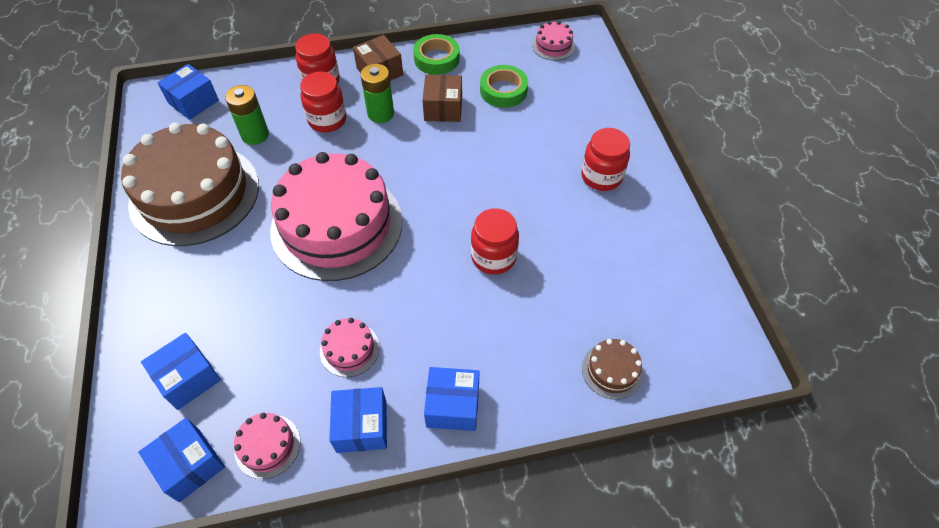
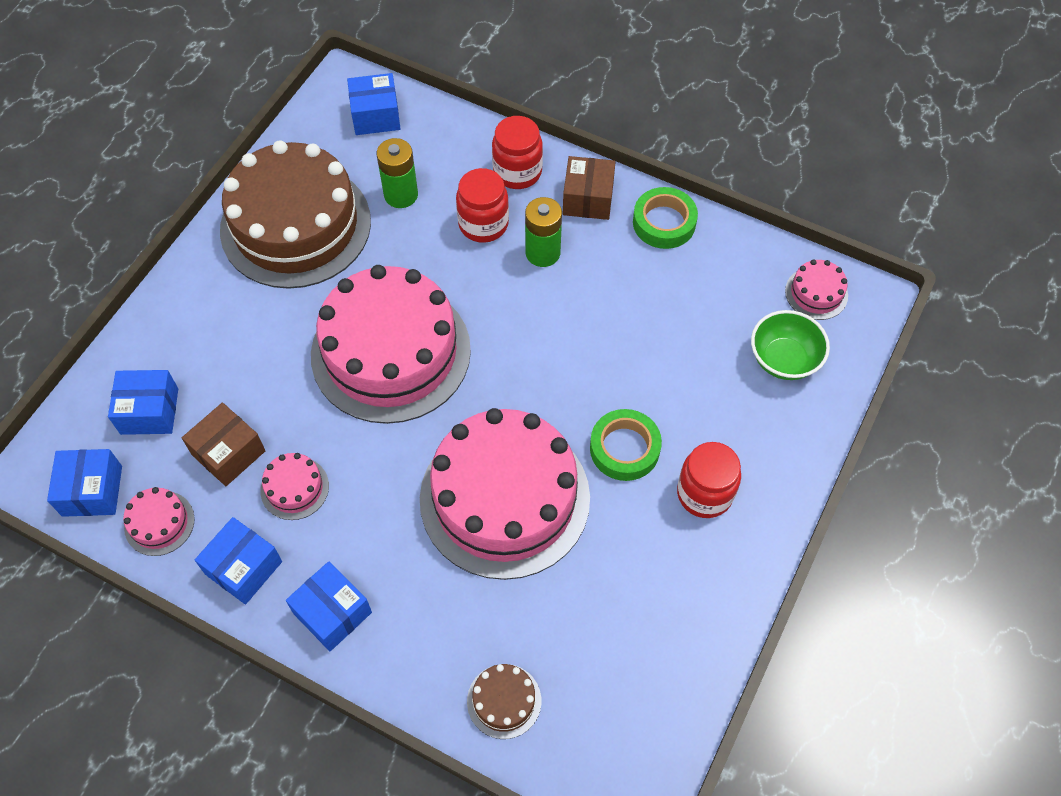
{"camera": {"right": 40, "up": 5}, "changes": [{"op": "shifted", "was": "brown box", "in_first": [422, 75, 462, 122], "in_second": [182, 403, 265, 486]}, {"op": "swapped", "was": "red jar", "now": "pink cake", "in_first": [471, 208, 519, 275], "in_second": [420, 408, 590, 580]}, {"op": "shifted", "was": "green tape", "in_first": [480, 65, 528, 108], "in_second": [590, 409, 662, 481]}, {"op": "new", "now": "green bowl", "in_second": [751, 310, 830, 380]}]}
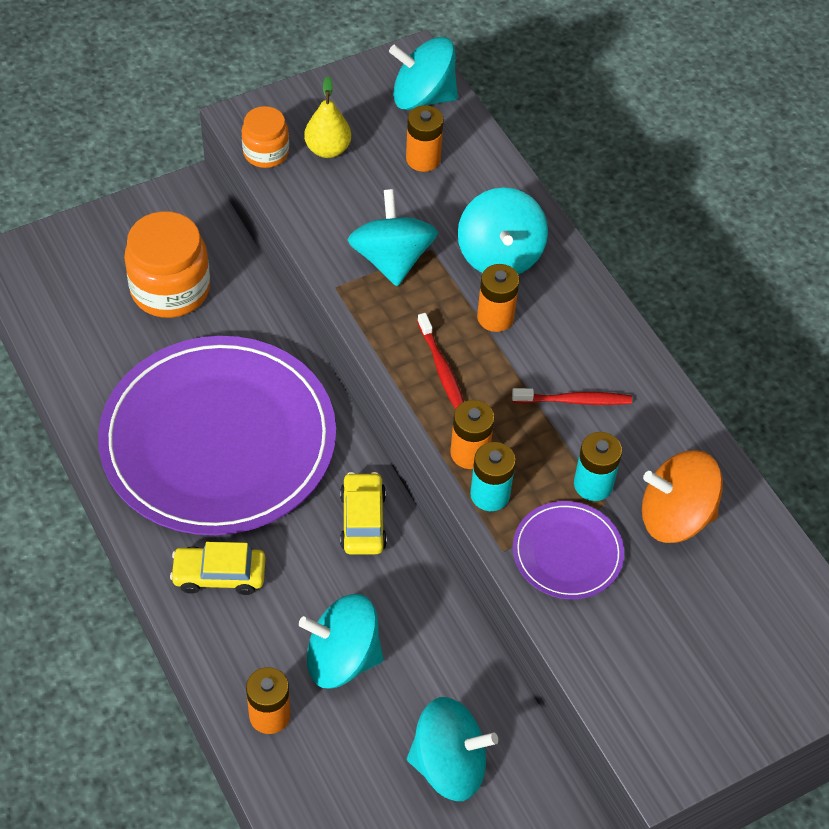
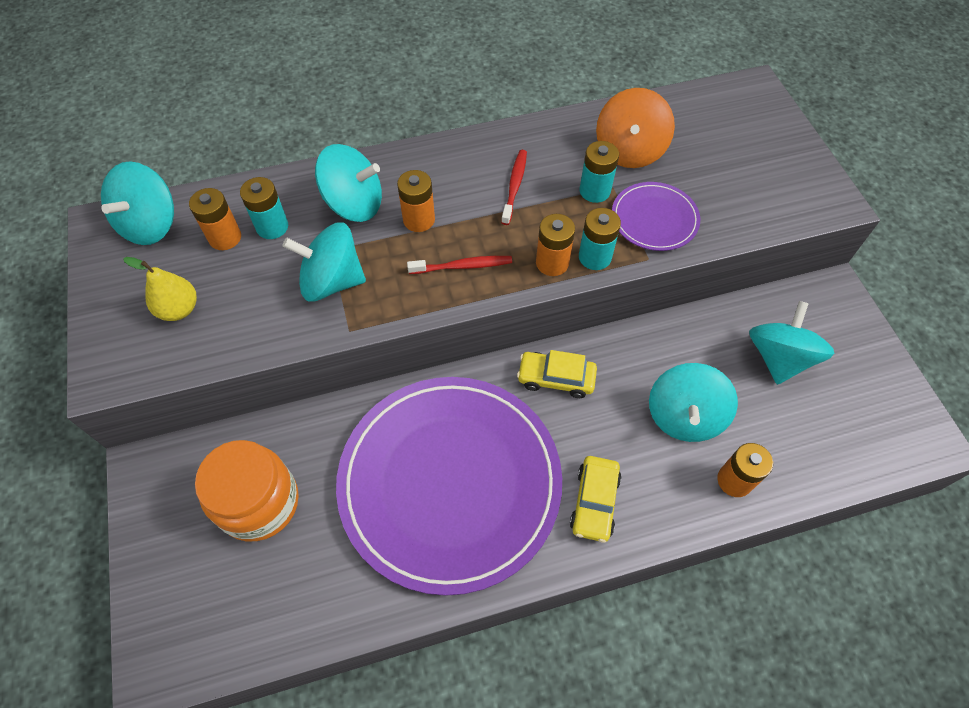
{"camera": {"right": -75, "up": 5}, "changes": [{"op": "new", "now": "turquoise battery", "in_second": [240, 177, 288, 239]}, {"op": "gone", "was": "orange jar", "in_first": [242, 106, 289, 168]}]}
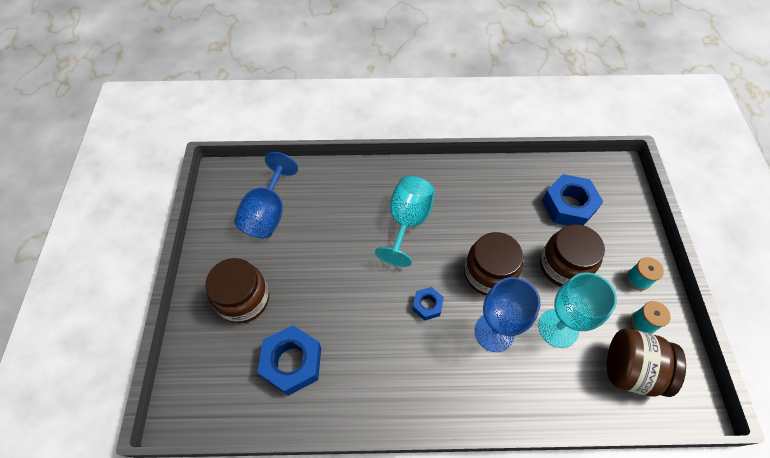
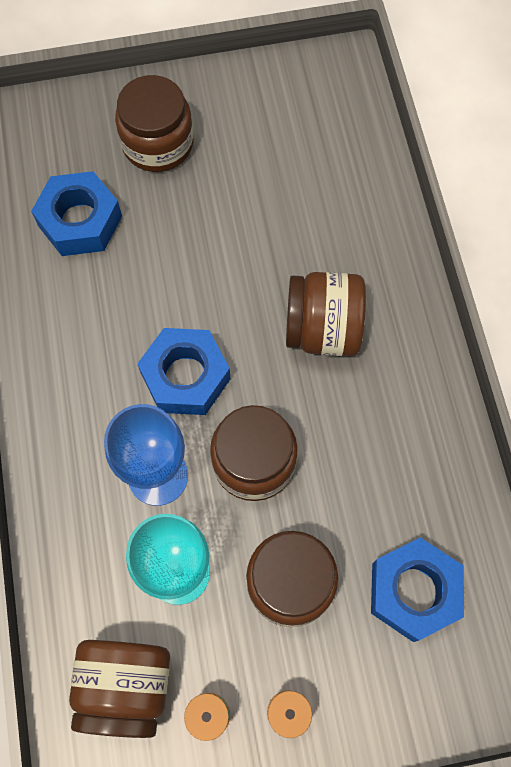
{"camera": {"right": 80, "up": 10}, "changes": [{"op": "scaled", "was": "blue nut", "in_first": [412, 287, 444, 321], "in_second": [137, 328, 230, 415], "ratio": 1.87}, {"op": "swapped", "was": "turquoise goblet", "now": "brown jar", "in_first": [375, 176, 435, 267], "in_second": [286, 272, 366, 356]}, {"op": "gone", "was": "blue goblet", "in_first": [234, 152, 298, 238]}]}
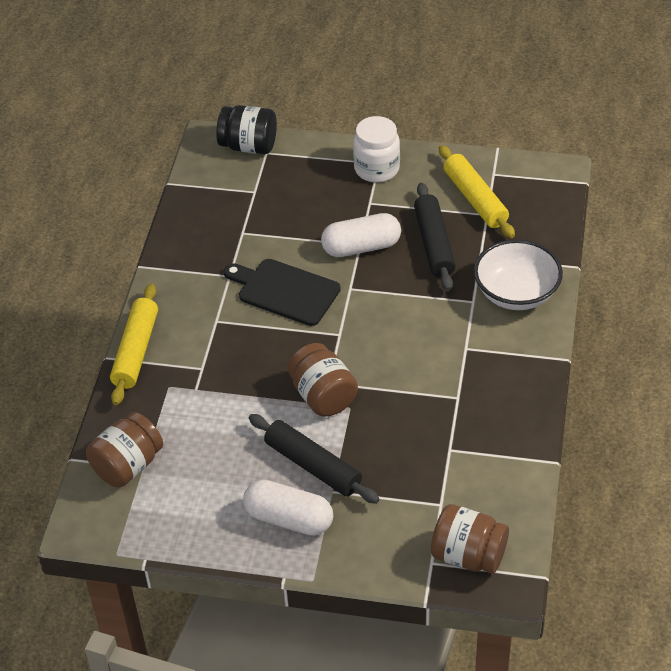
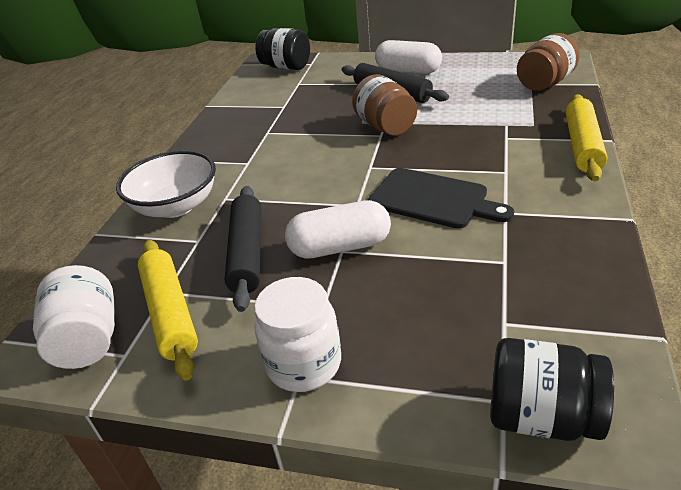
{"camera": {"right": -175, "up": -10}, "changes": [{"op": "new", "now": "white jar", "in_second": [33, 265, 115, 369]}, {"op": "repainted", "was": "brown jar", "now": "black jar", "in_first": [431, 504, 509, 574], "in_second": [255, 28, 310, 70]}]}
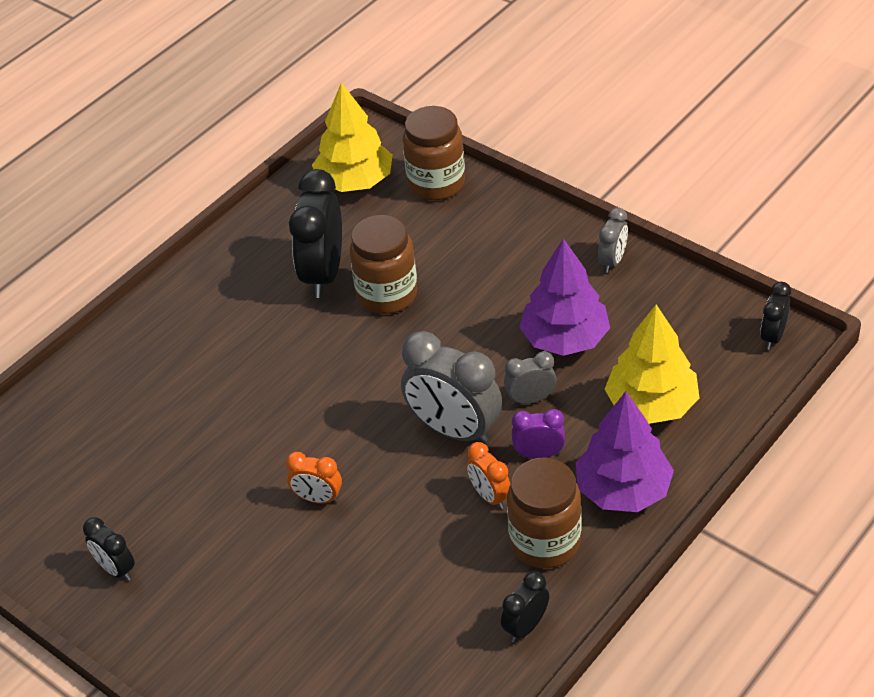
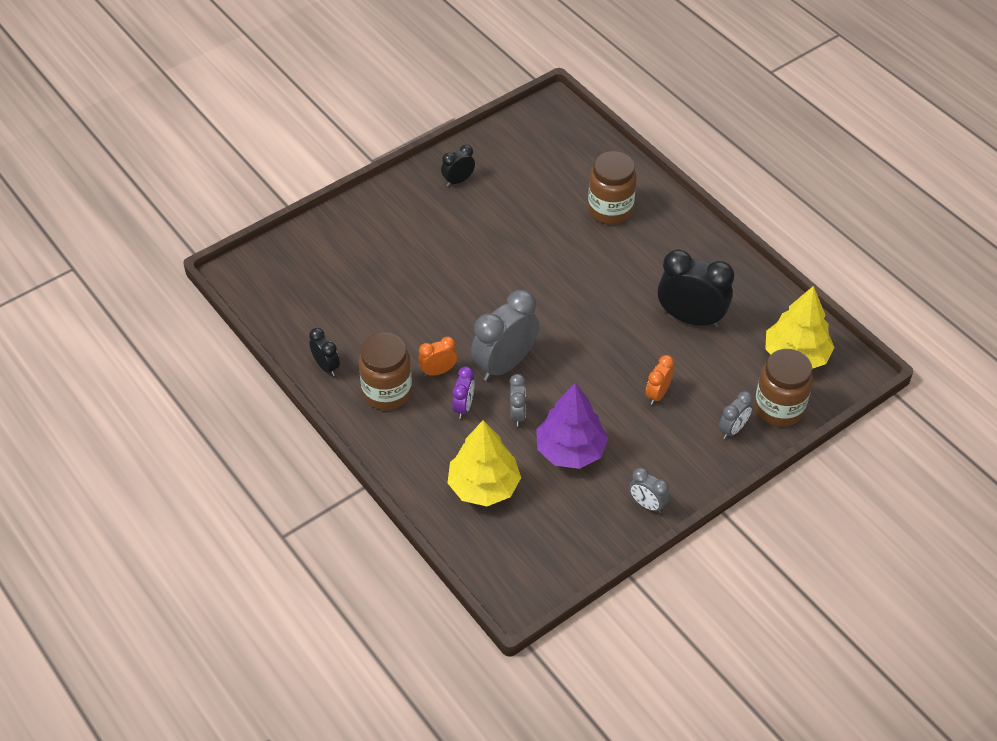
{"camera": {"right": 100, "up": 5}, "changes": [{"op": "shifted", "was": "brown jar", "in_first": [350, 215, 417, 314], "in_second": [588, 151, 636, 224]}, {"op": "shifted", "was": "orange clock", "in_first": [286, 452, 342, 503], "in_second": [646, 355, 674, 405]}, {"op": "new", "now": "grey clock", "in_second": [719, 391, 753, 439]}, {"op": "gone", "was": "purple tree", "in_first": [575, 391, 674, 512]}, {"op": "gone", "was": "black clock", "in_first": [760, 282, 791, 350]}]}
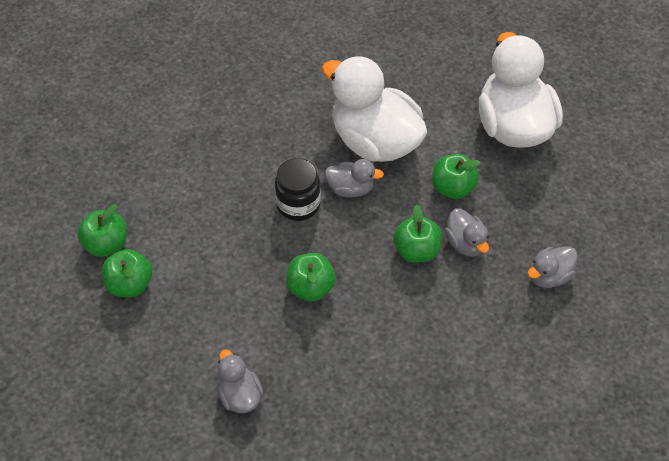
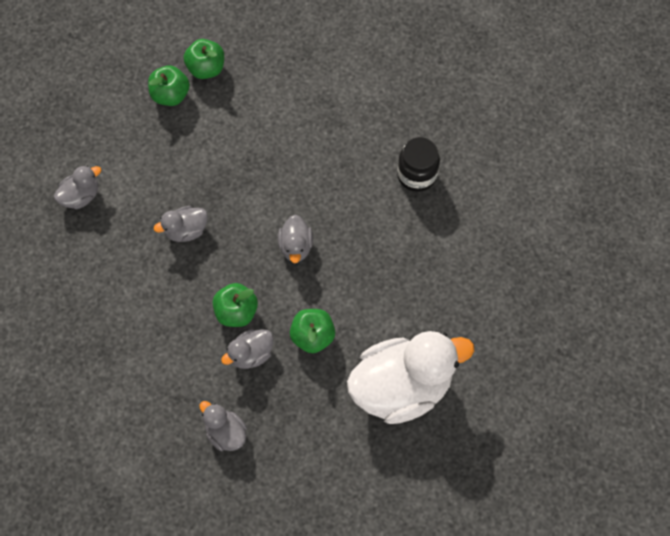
{"camera": {"right": 80, "up": 10}, "changes": [{"op": "swapped", "was": "green apple", "now": "grey duck", "in_first": [286, 253, 336, 301], "in_second": [154, 206, 208, 242]}, {"op": "shifted", "was": "black jar", "in_first": [275, 158, 321, 221], "in_second": [397, 137, 440, 192]}, {"op": "gone", "was": "white duck", "in_first": [322, 56, 428, 162]}]}
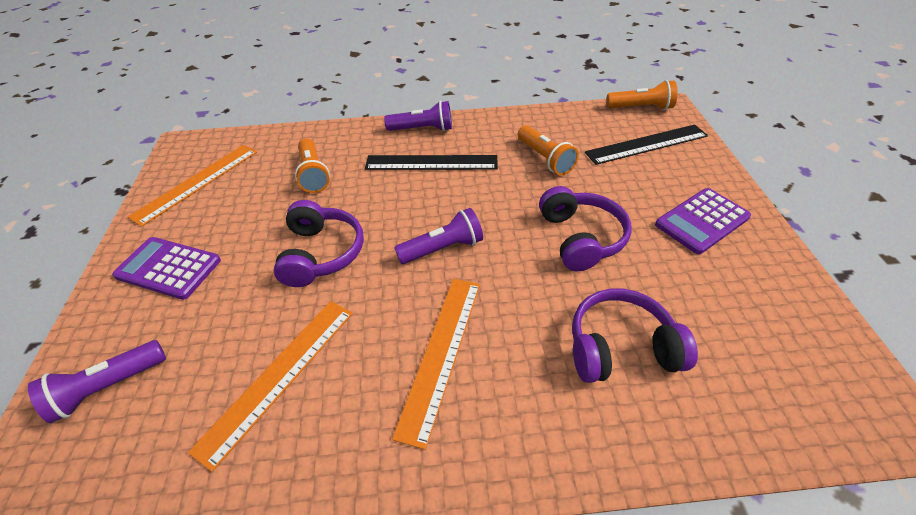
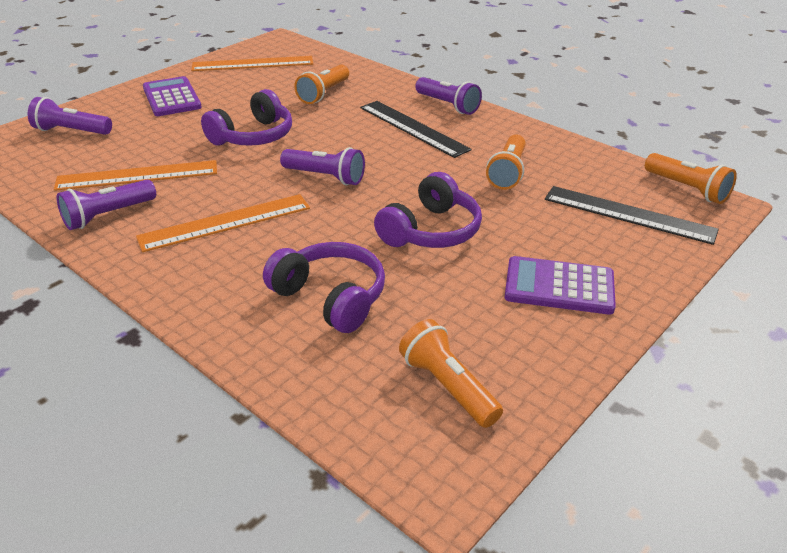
{"camera": {"right": 45, "up": -10}, "changes": [{"op": "new", "now": "purple flashlight", "in_second": [56, 180, 156, 230]}, {"op": "new", "now": "orange flashlight", "in_second": [399, 319, 503, 428]}]}
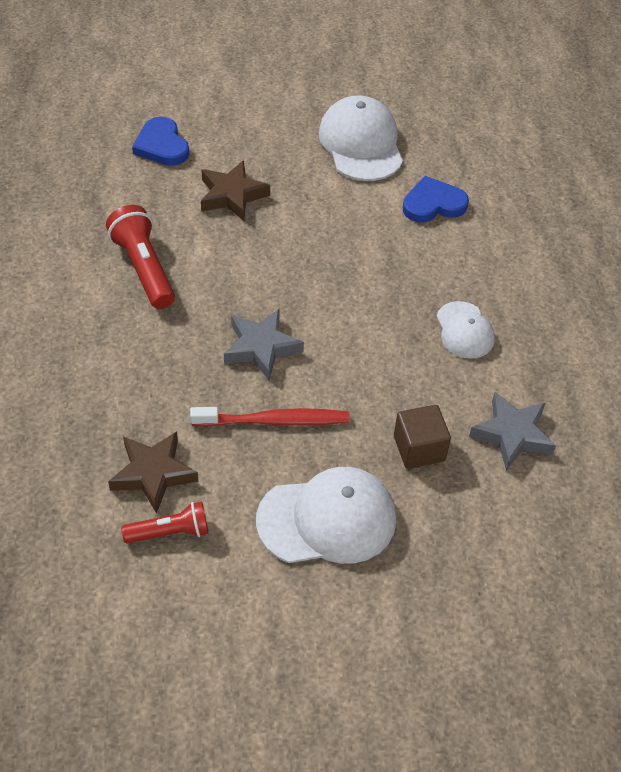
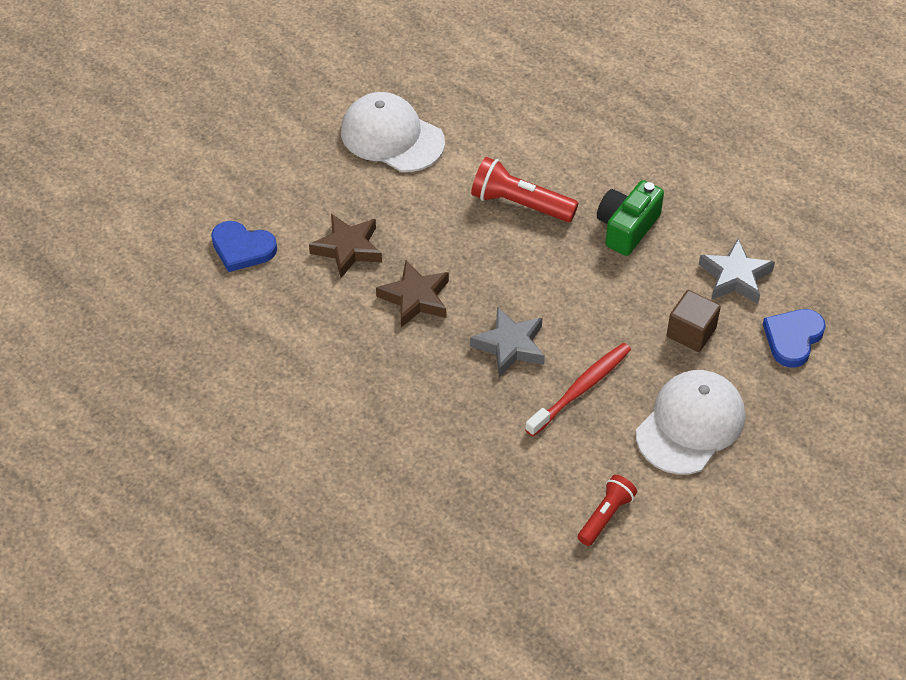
{"camera": {"right": -40, "up": 0}, "changes": [{"op": "shifted", "was": "brown star", "in_first": [108, 431, 198, 514], "in_second": [376, 260, 449, 327]}, {"op": "shifted", "was": "red flashlight", "in_first": [106, 205, 175, 309], "in_second": [471, 157, 578, 222]}, {"op": "swapped", "was": "white cap", "now": "green camera", "in_first": [437, 301, 495, 359], "in_second": [597, 180, 664, 256]}, {"op": "shifted", "was": "blue heart", "in_first": [403, 176, 469, 223], "in_second": [763, 309, 826, 367]}]}
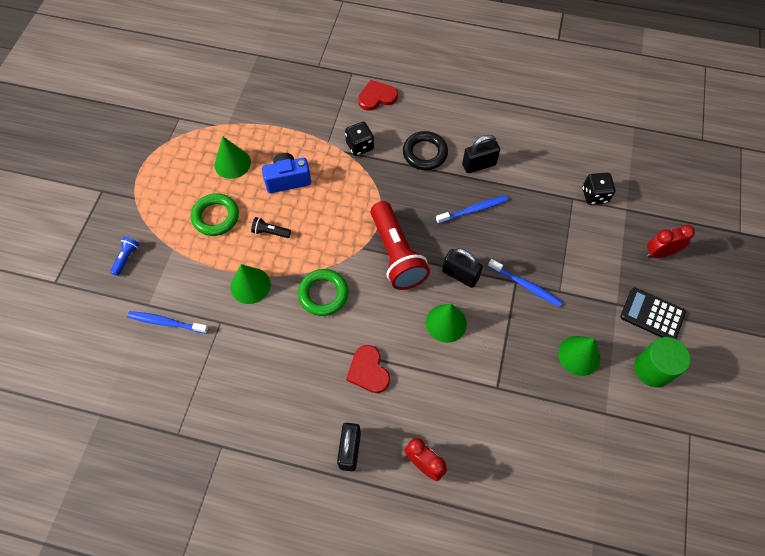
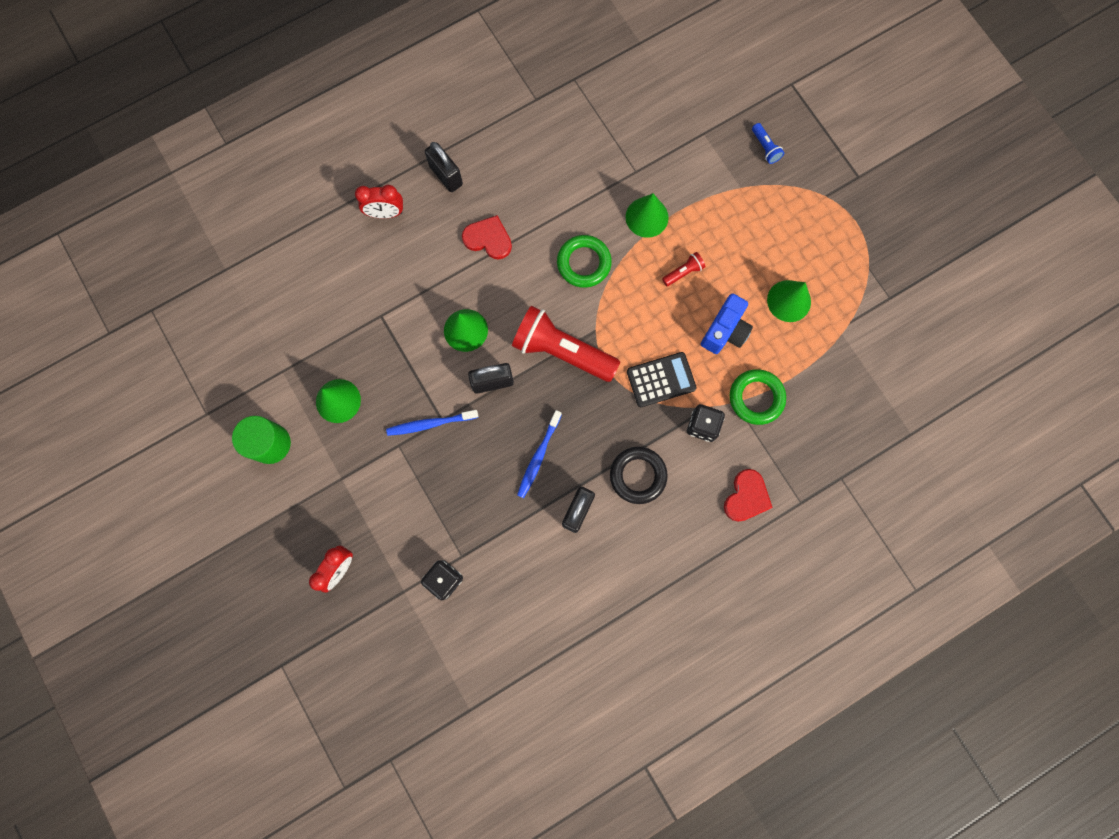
{"camera": {"right": 135, "up": 15}, "changes": [{"op": "shifted", "was": "black calculator", "in_first": [620, 287, 686, 339], "in_second": [627, 352, 697, 407]}, {"op": "repainted", "was": "black flashlight", "now": "red flashlight", "in_first": [251, 217, 291, 238], "in_second": [662, 252, 705, 286]}, {"op": "shifted", "was": "green ring", "in_first": [191, 193, 239, 236], "in_second": [730, 369, 786, 425]}, {"op": "gone", "was": "blue toothbrush", "in_first": [127, 311, 209, 334]}]}
